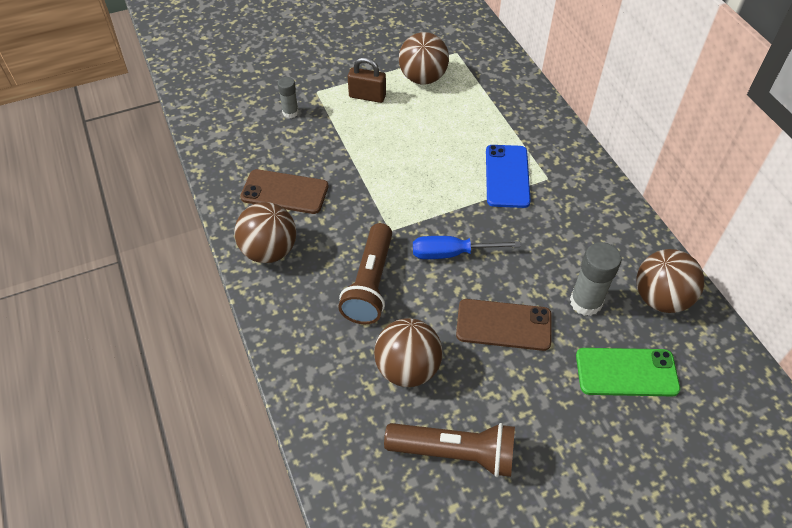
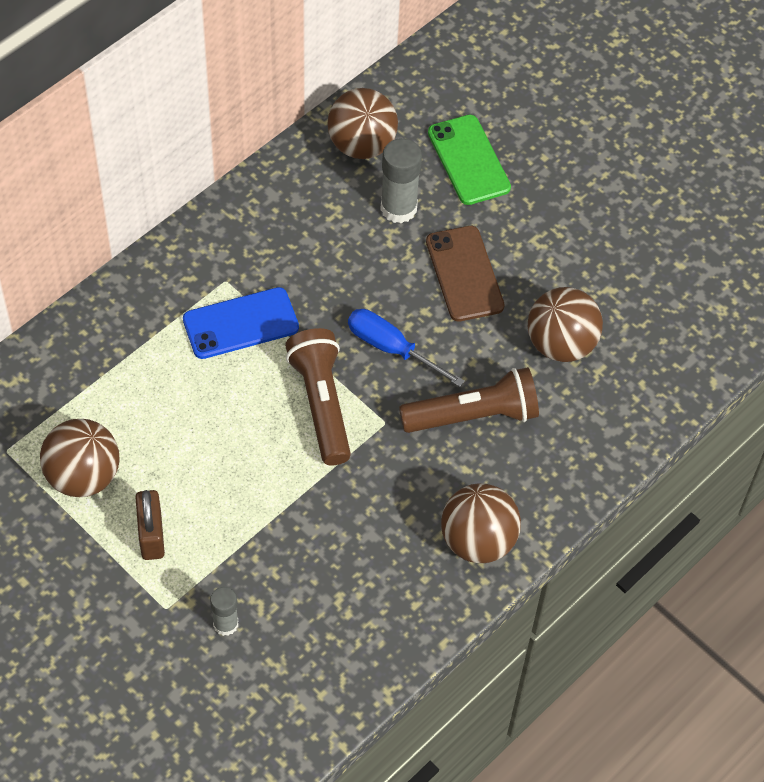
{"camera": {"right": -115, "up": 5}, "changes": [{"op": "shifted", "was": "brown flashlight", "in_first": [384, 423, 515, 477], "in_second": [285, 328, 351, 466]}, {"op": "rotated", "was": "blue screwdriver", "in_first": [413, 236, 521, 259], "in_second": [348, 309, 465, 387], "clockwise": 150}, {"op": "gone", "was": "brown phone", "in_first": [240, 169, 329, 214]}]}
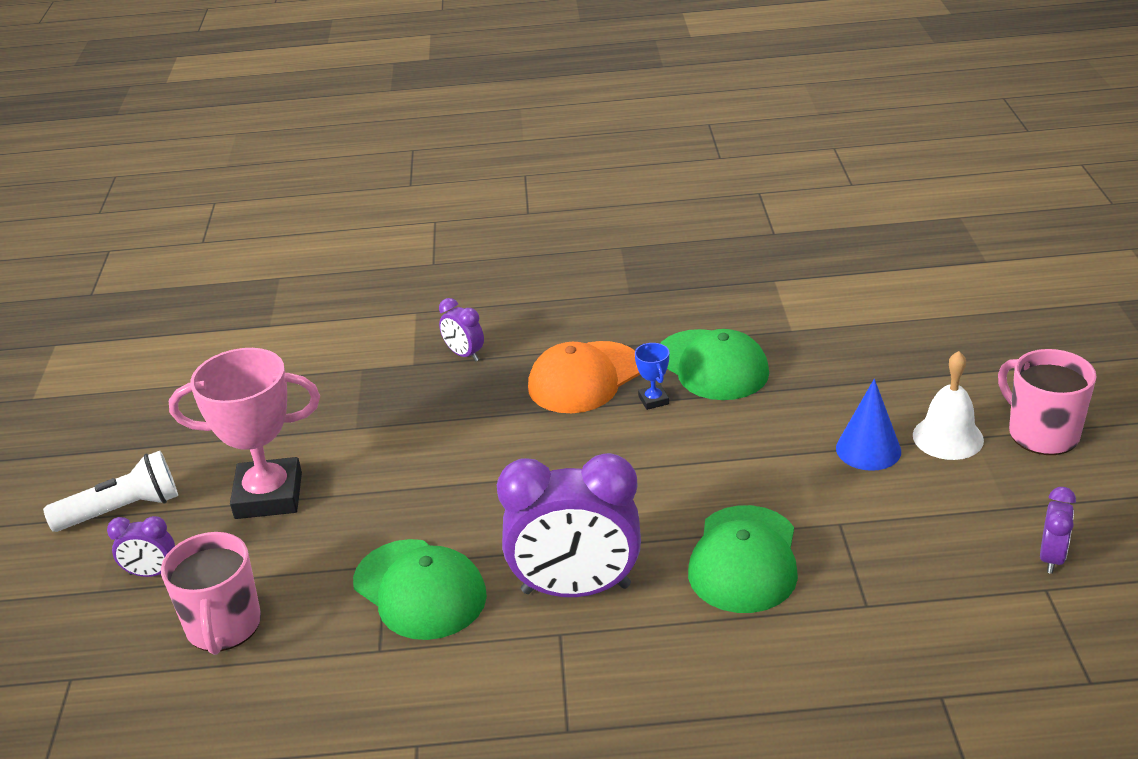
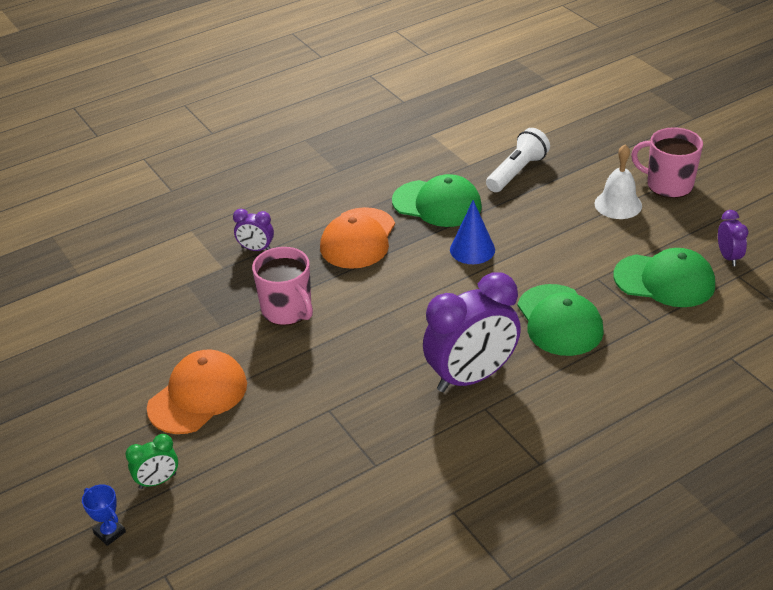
{"camera": {"right": -30, "up": 5}, "changes": [{"op": "shifted", "was": "blue trophy", "in_first": [635, 343, 669, 410], "in_second": [82, 484, 126, 546]}, {"op": "repainted", "was": "purple clock", "now": "green clock", "in_first": [107, 516, 175, 577], "in_second": [125, 434, 178, 489]}, {"op": "swapped", "was": "pink trophy", "now": "orange cap", "in_first": [169, 348, 320, 519], "in_second": [147, 350, 247, 434]}, {"op": "shifted", "was": "pink mug", "in_first": [161, 532, 261, 655], "in_second": [252, 247, 313, 326]}, {"op": "shifted", "was": "blue cone", "in_first": [836, 379, 901, 471], "in_second": [450, 200, 495, 264]}, {"op": "shifted", "was": "white flashlight", "in_first": [43, 451, 178, 532], "in_second": [486, 128, 550, 192]}, {"op": "shifted", "was": "green cap", "in_first": [353, 539, 487, 640], "in_second": [614, 248, 715, 307]}]}
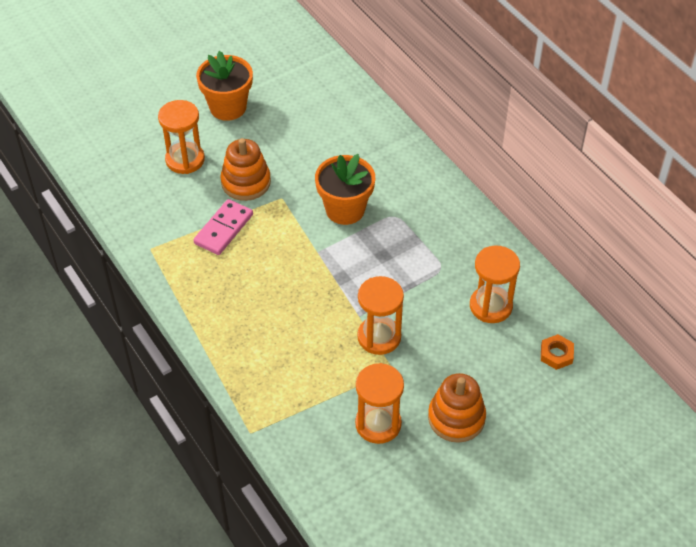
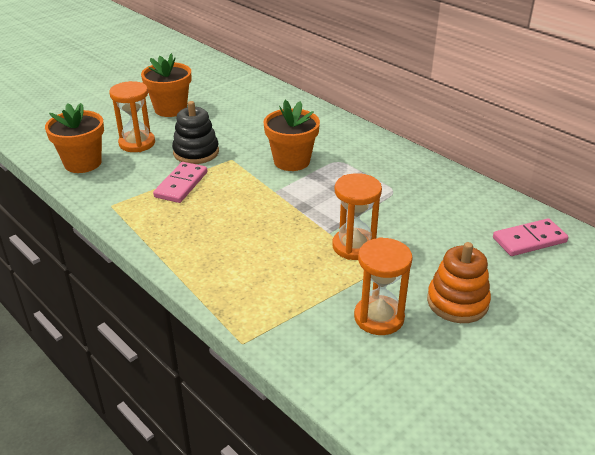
{"camera": {"right": -10, "up": -15}, "changes": [{"op": "new", "now": "orange flower pot", "in_second": [45, 103, 104, 173]}, {"op": "repainted", "was": "orange stacking toy", "now": "black stacking toy", "in_first": [221, 138, 271, 201], "in_second": [172, 101, 219, 164]}, {"op": "swapped", "was": "orange nut", "now": "pink domino", "in_first": [541, 334, 574, 370], "in_second": [493, 219, 569, 256]}, {"op": "gone", "was": "orange hourglass", "in_first": [470, 246, 520, 323]}]}
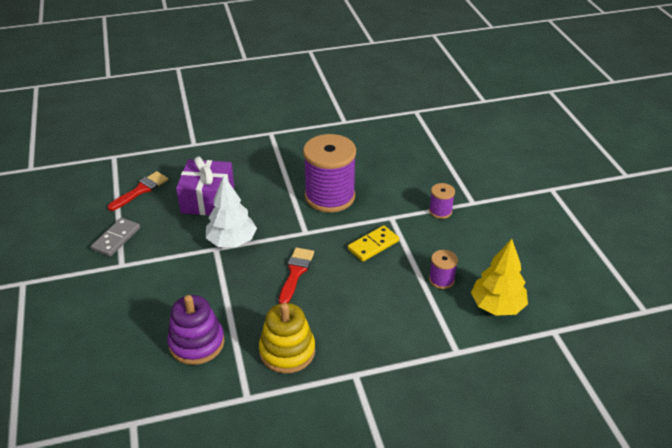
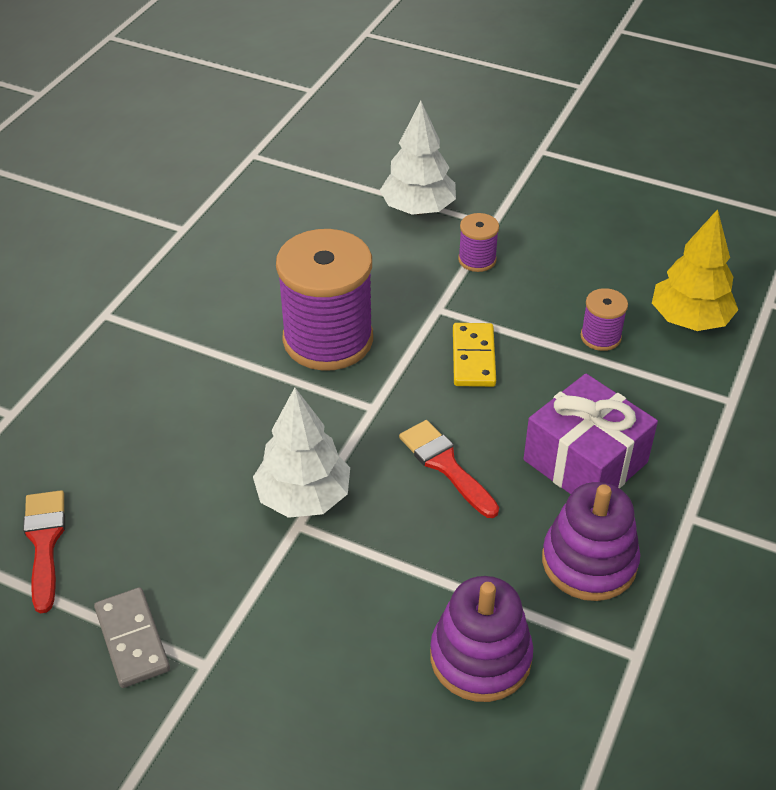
{"camera": {"right": -50, "up": 5}, "changes": [{"op": "new", "now": "white tree", "in_second": [380, 101, 456, 215]}, {"op": "shifted", "was": "purple gift", "in_first": [176, 157, 234, 215], "in_second": [524, 373, 658, 494]}, {"op": "repainted", "was": "yellow stacking toy", "now": "purple stacking toy", "in_first": [259, 303, 315, 373], "in_second": [542, 482, 640, 601]}]}
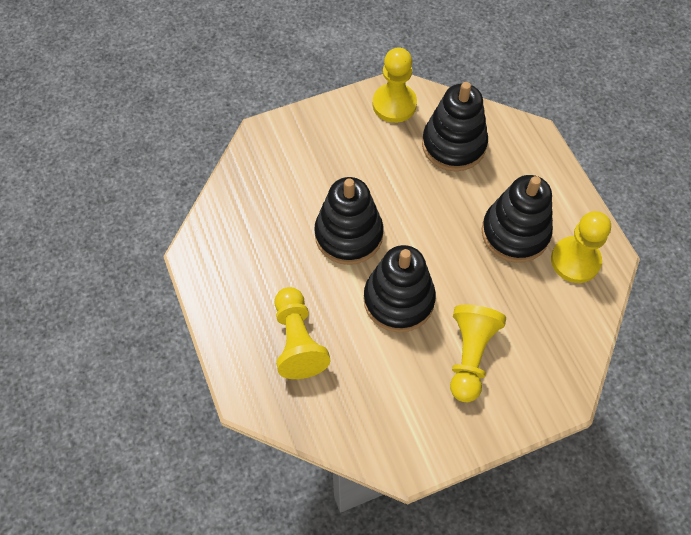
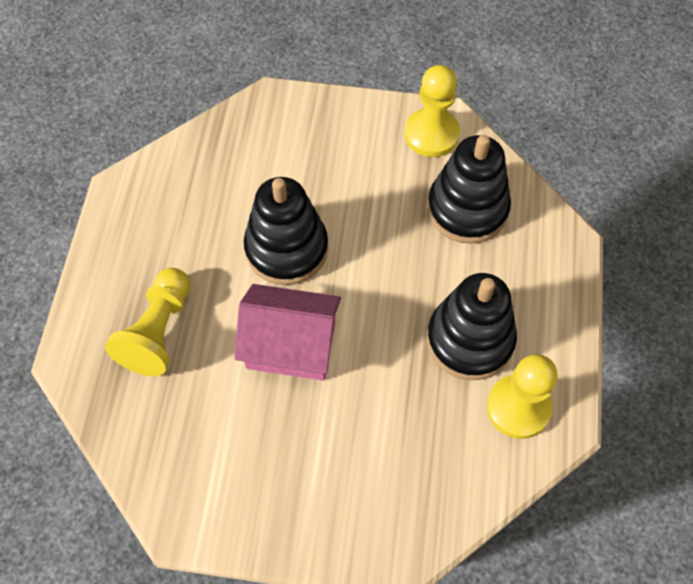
{"camera": {"right": 30, "up": 0}, "changes": [{"op": "swapped", "was": "black stacking toy", "now": "pink house", "in_first": [364, 245, 436, 332], "in_second": [234, 284, 341, 381]}, {"op": "gone", "was": "yellow pawn", "in_first": [450, 305, 506, 402]}]}
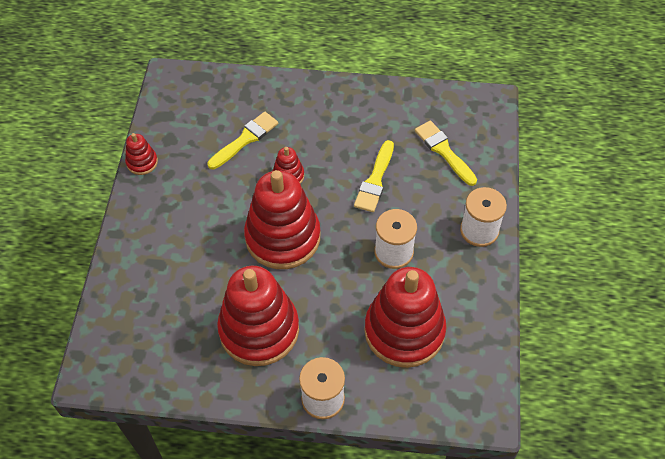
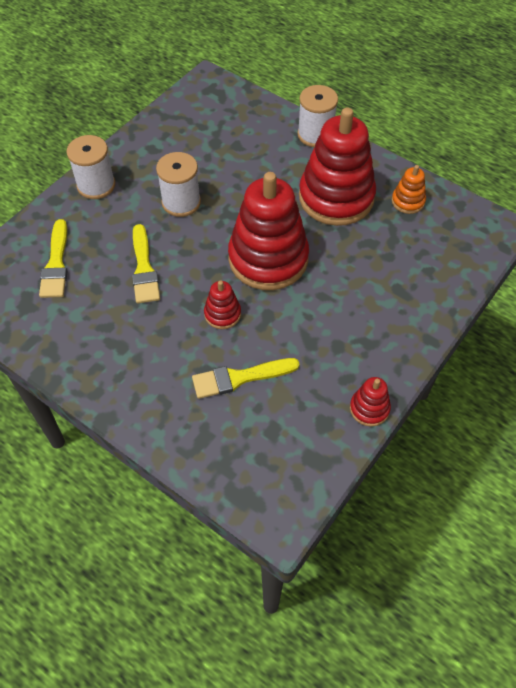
{"camera": {"right": -150, "up": 0}, "changes": [{"op": "rotated", "was": "yellow brush", "in_first": [354, 140, 394, 212], "in_second": [132, 224, 160, 303], "clockwise": 120}, {"op": "new", "now": "orange stacking toy", "in_second": [392, 165, 426, 214]}, {"op": "gone", "was": "red stacking toy", "in_first": [364, 267, 446, 368]}]}
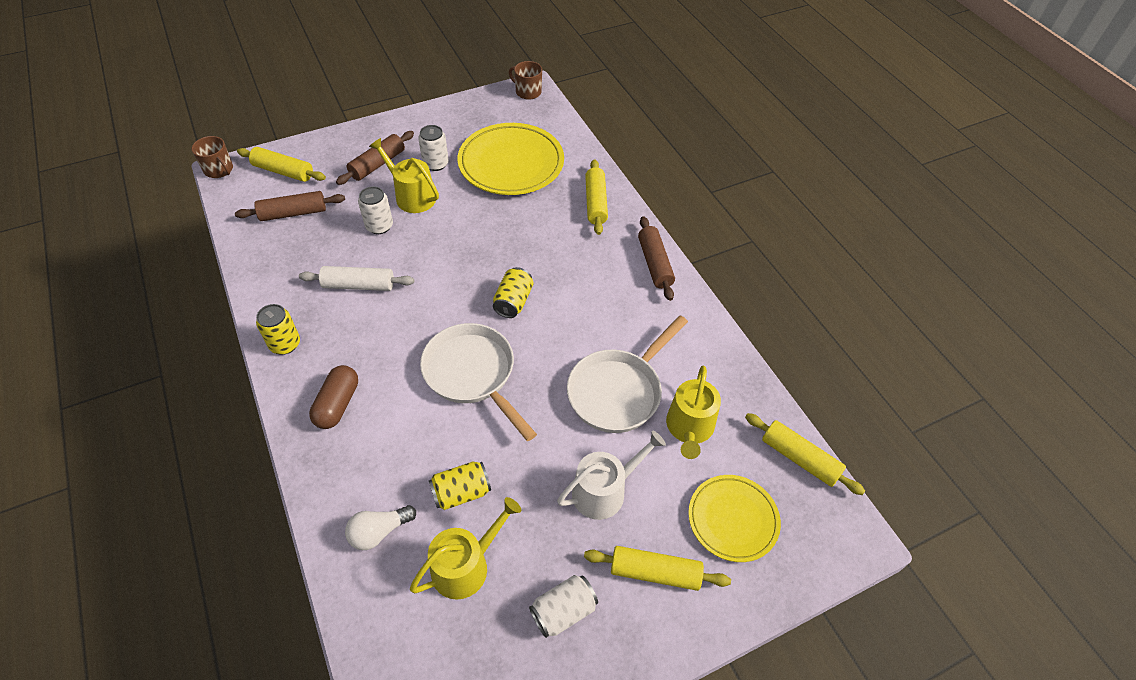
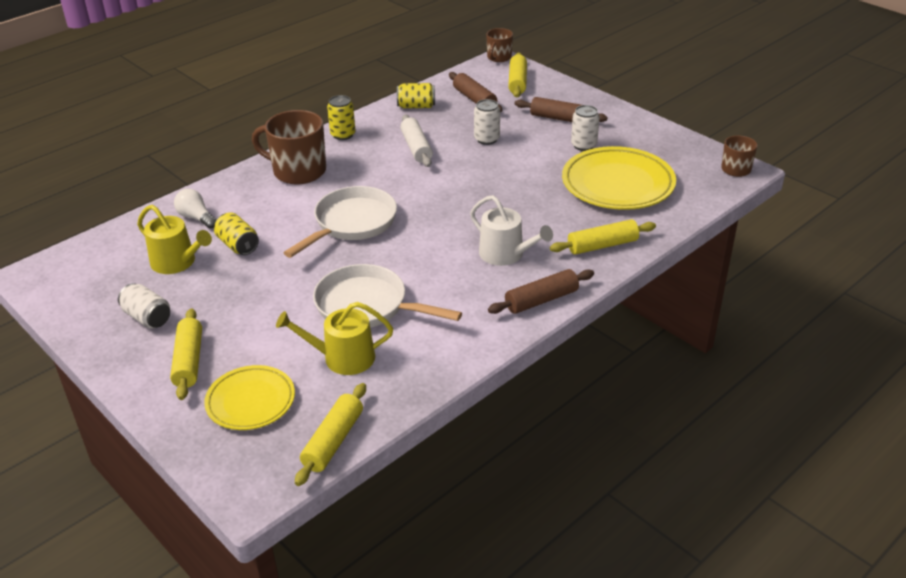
{"camera": {"right": 75, "up": -15}, "changes": [{"op": "swapped", "was": "brown capsule", "now": "brown mug", "in_first": [309, 365, 358, 429], "in_second": [252, 110, 326, 184]}, {"op": "shifted", "was": "yellow can", "in_first": [493, 267, 533, 318], "in_second": [397, 83, 435, 108]}, {"op": "shifted", "was": "white watering can", "in_first": [557, 431, 666, 520], "in_second": [470, 195, 553, 266]}, {"op": "gone", "was": "yellow watering can", "in_first": [369, 138, 439, 213]}]}
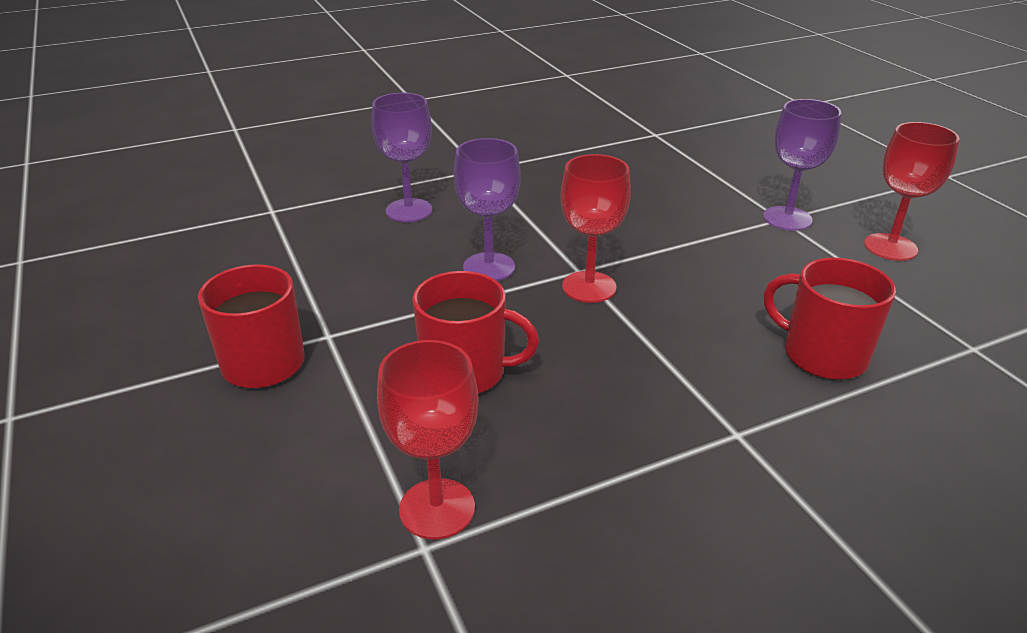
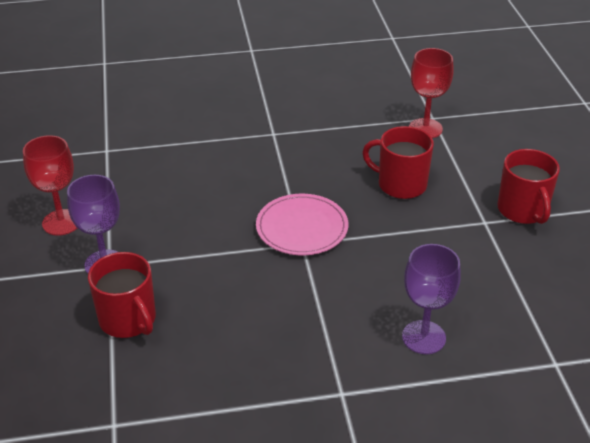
{"camera": {"right": -165, "up": 5}, "changes": [{"op": "shifted", "was": "red mug", "in_first": [764, 258, 896, 380], "in_second": [88, 252, 156, 338]}, {"op": "swapped", "was": "red goblet", "now": "pink plate", "in_first": [561, 154, 631, 303], "in_second": [256, 194, 348, 256]}, {"op": "gone", "was": "purple goblet", "in_first": [454, 138, 521, 281]}]}
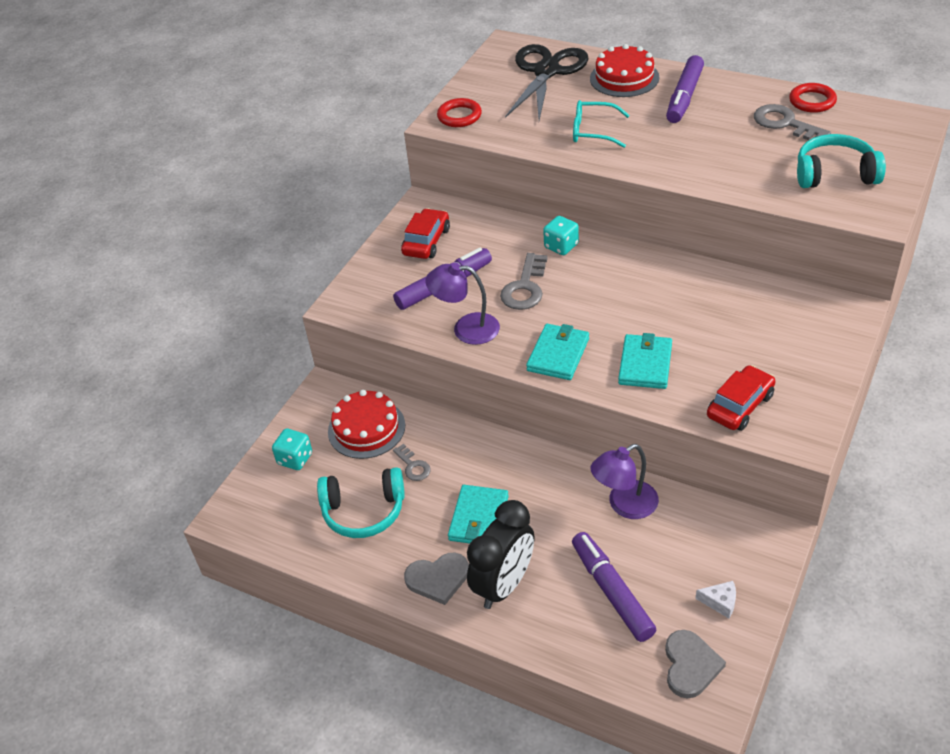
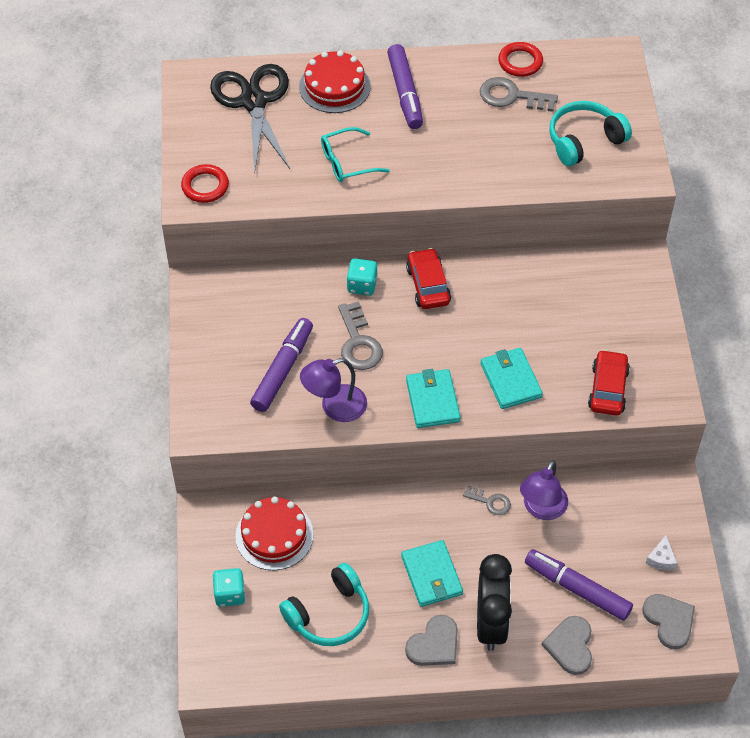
{"camera": {"right": -35, "up": 10}, "changes": [{"op": "shifted", "was": "red car", "in_first": [401, 208, 450, 259], "in_second": [406, 248, 451, 309]}, {"op": "shifted", "was": "grey key", "in_first": [393, 444, 431, 481], "in_second": [463, 485, 511, 515]}, {"op": "new", "now": "grey heart", "in_second": [541, 616, 592, 675]}, {"op": "rotated", "was": "white cheese", "in_first": [695, 581, 736, 619], "in_second": [646, 535, 677, 570], "clockwise": 120}]}
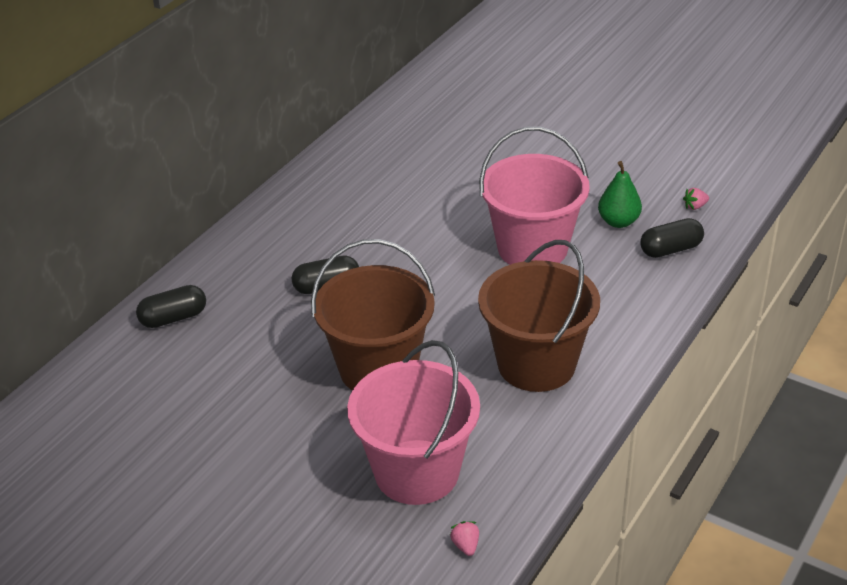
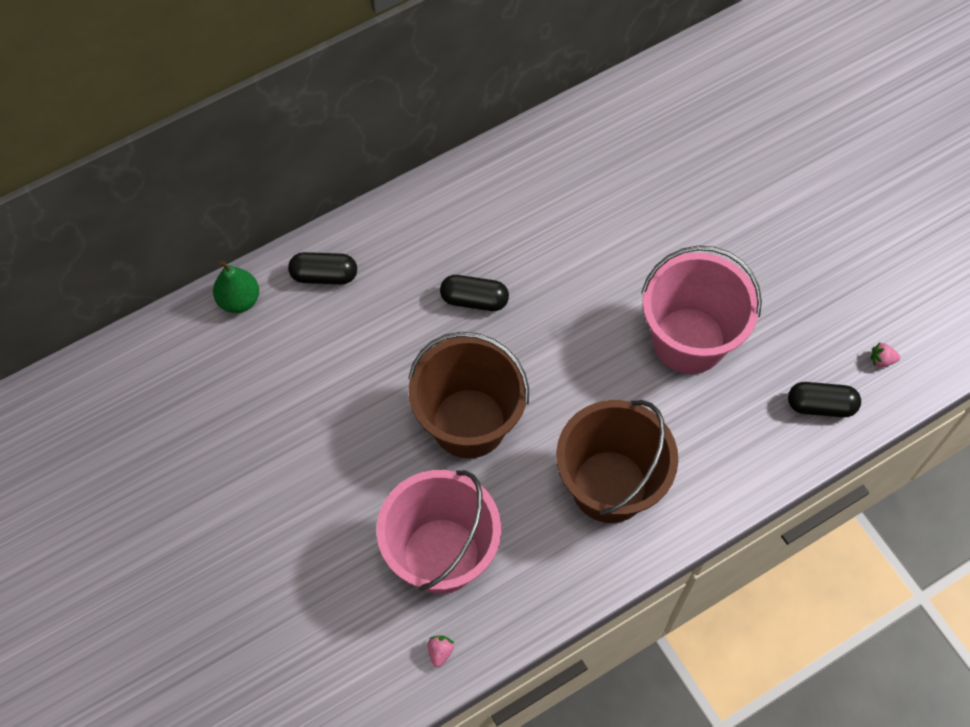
{"camera": {"right": 25, "up": 25}, "changes": [{"op": "shifted", "was": "green pear", "in_first": [598, 161, 642, 228], "in_second": [213, 260, 259, 313]}]}
